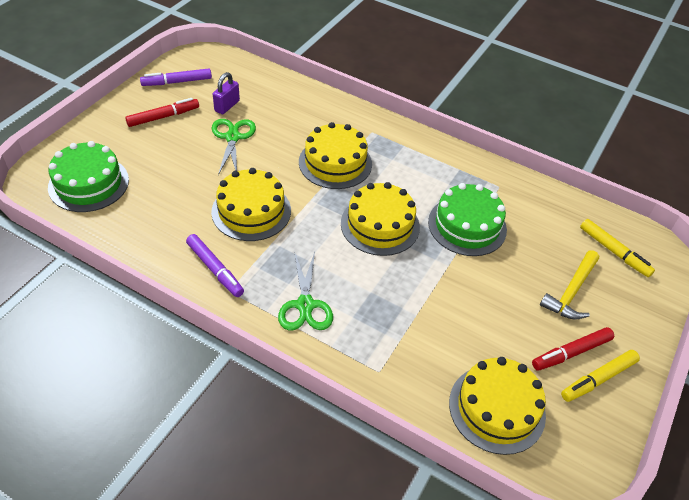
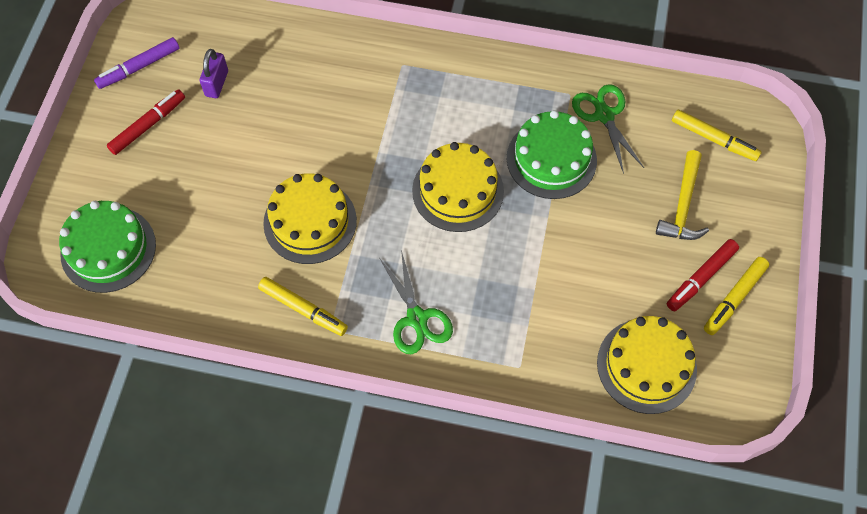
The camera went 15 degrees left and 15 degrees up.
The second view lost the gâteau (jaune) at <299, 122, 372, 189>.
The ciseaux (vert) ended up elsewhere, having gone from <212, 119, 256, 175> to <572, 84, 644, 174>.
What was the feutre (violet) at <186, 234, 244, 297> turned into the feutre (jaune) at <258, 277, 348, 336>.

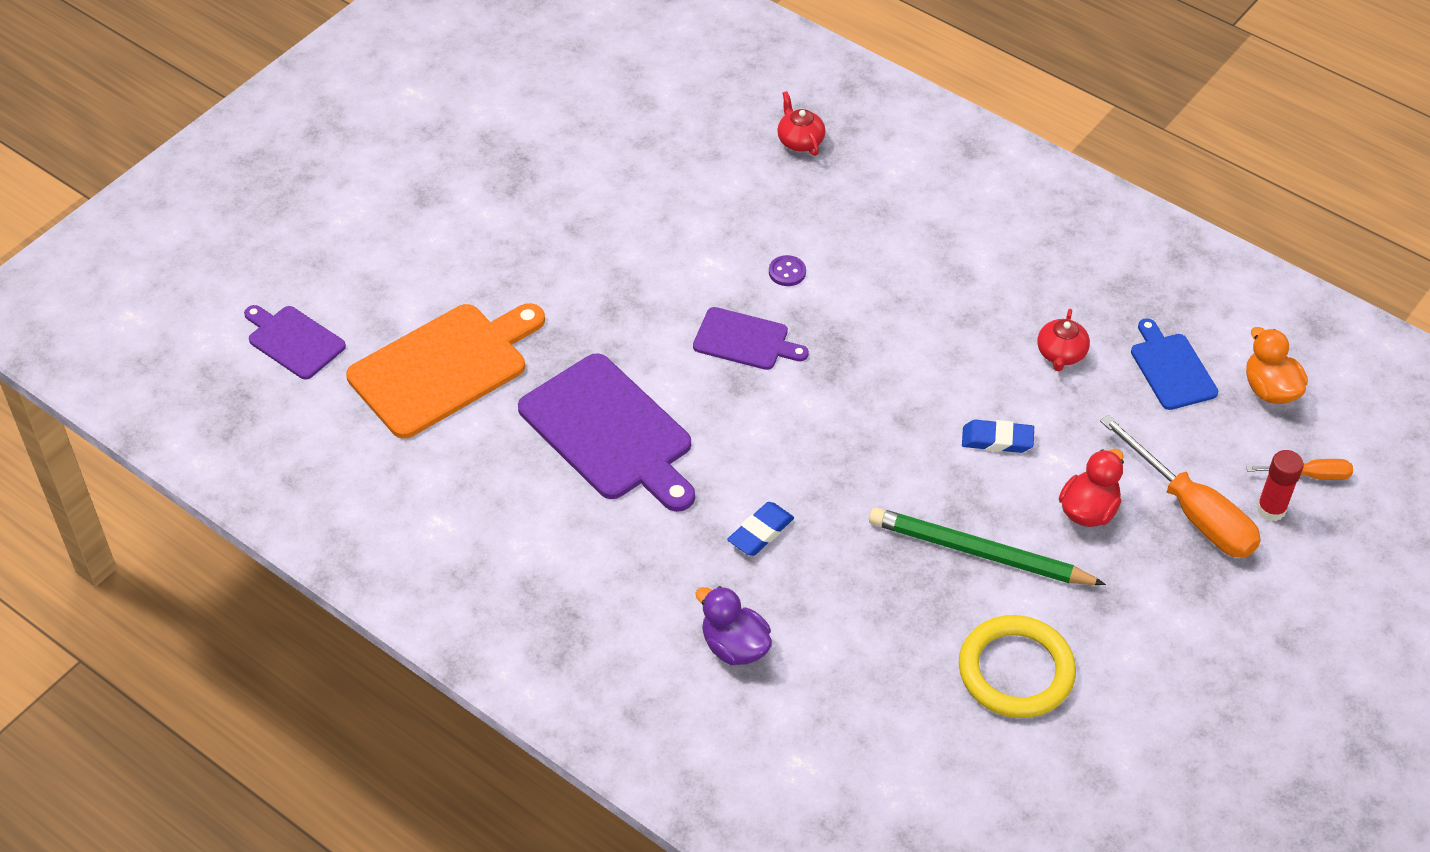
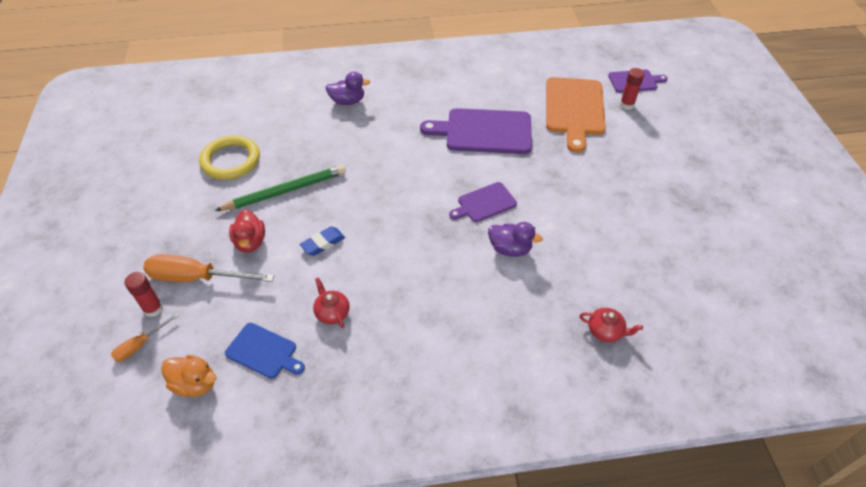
The camera went 135 degrees right and 0 degrees up.
The second view lost the gomme (bleu) at <727, 502, 794, 556>.
The second view gained the bâton de colle (rouge) at <620, 68, 644, 110>.
Where the bouton (violet) stood at <769, 255, 806, 286>, the canard (violet) came to stand at <488, 222, 543, 257>.

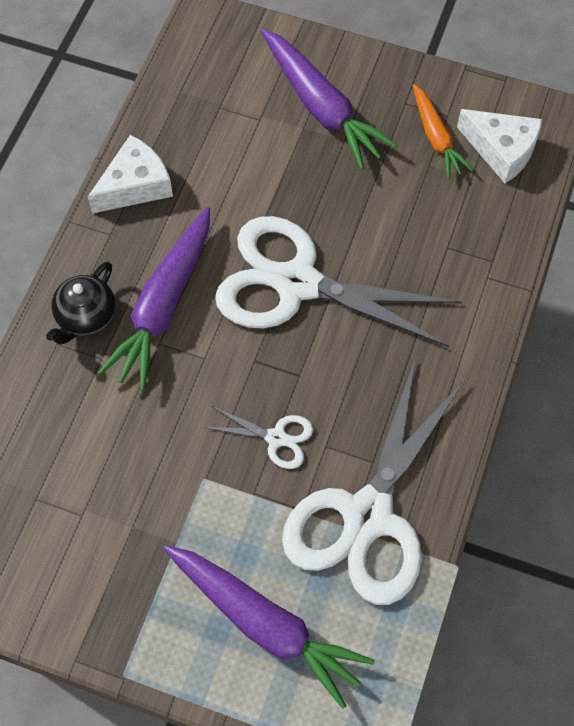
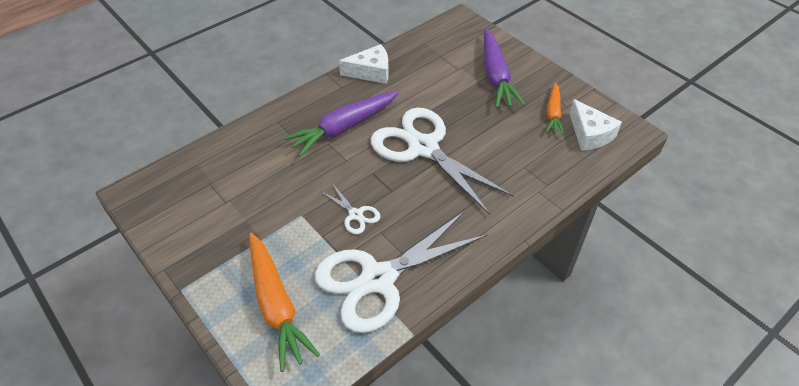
The camera went 30 degrees right and 15 degrees down.
The second view lost the théière (noir) at <46, 261, 116, 345>.
What was the carotte (violet) at <163, 545, 375, 709> turned into the carotte (orange) at <249, 232, 320, 372>.

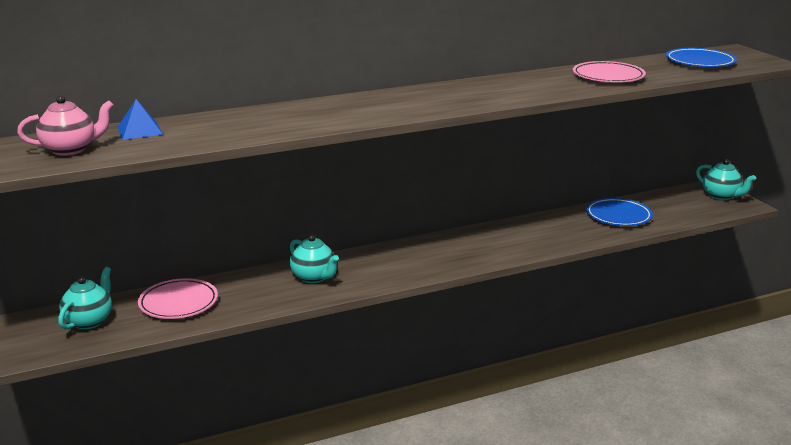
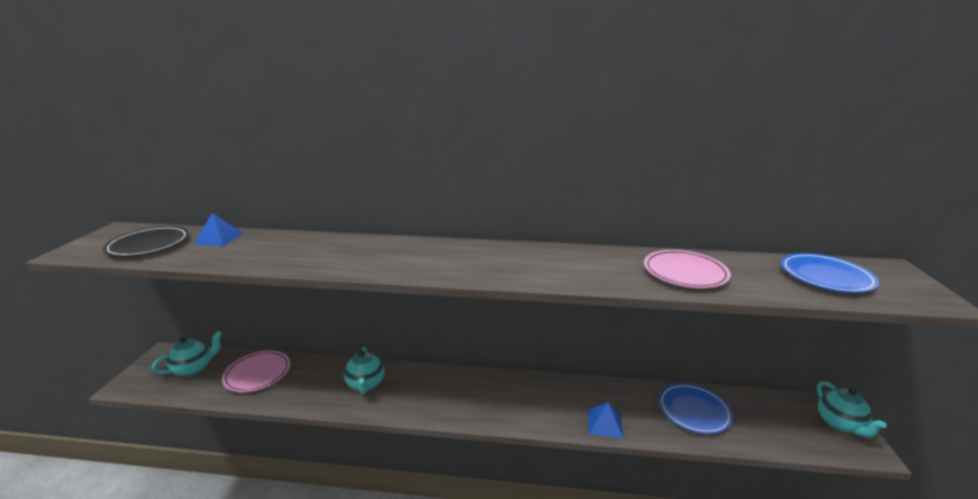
The camera went 30 degrees right and 0 degrees up.
The second view gained the pyramide (bleu) at <588, 402, 623, 439>.
Where the théière (rose) stood at <17, 95, 113, 156>, the assiette (noir) came to stand at <103, 226, 189, 257>.

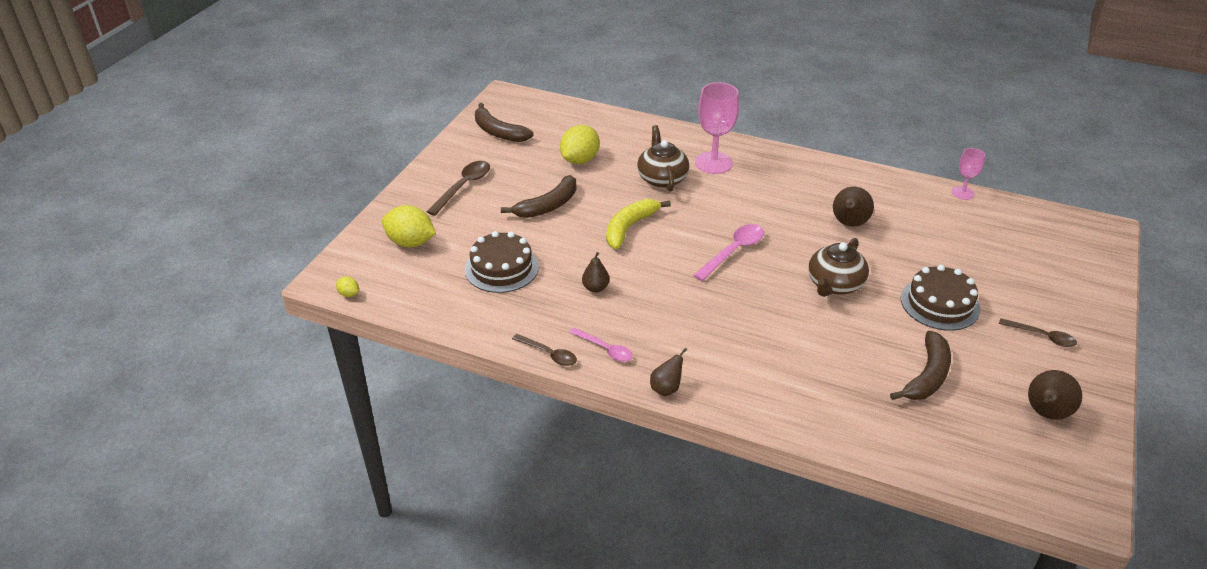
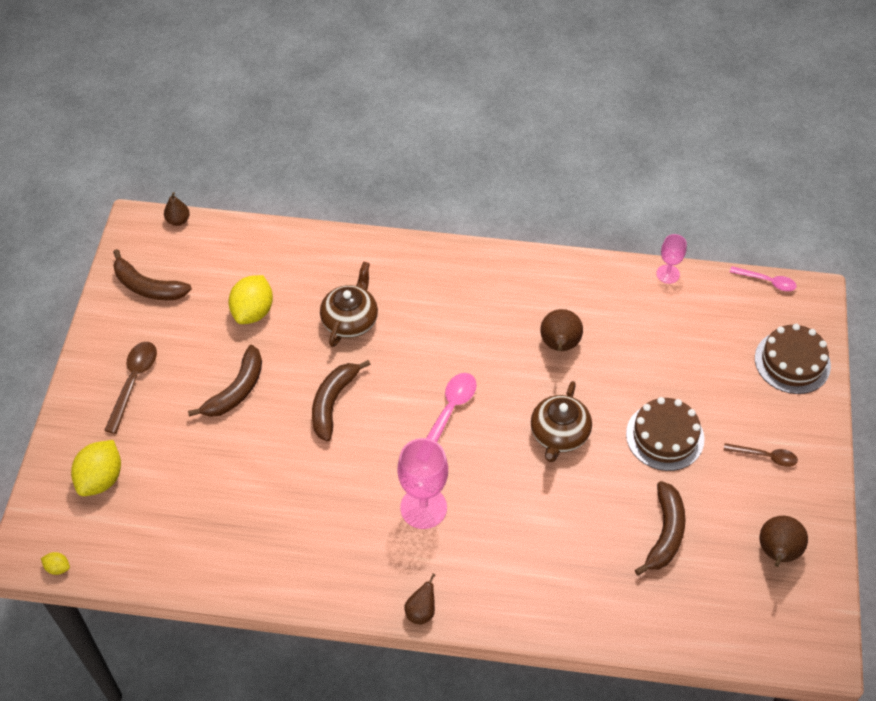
The camera went 15 degrees left and 15 degrees up.
The second view lost the cuillère (marron) at <512, 334, 577, 366>.
The gâteau (marron) ended up elsewhere, having gone from <465, 231, 539, 293> to <755, 324, 831, 394>.
The cuillère (rose) ended up elsewhere, having gone from <569, 328, 633, 362> to <730, 266, 797, 291>.
The poire (marron) ended up elsewhere, having gone from <582, 252, 609, 292> to <164, 192, 190, 226>.
The verre à pied (rose) ended up elsewhere, having gone from <695, 82, 739, 174> to <397, 438, 448, 529>.
What was the banane (jaune) at <606, 199, 671, 249> turned into the banane (marron) at <312, 360, 371, 441>.
The citron (jaune) at <382, 205, 436, 247> ended up facing another way, 75 degrees counterclockwise from before.
The théière (marron) at <637, 125, 689, 191> ended up facing another way, 45 degrees clockwise from before.

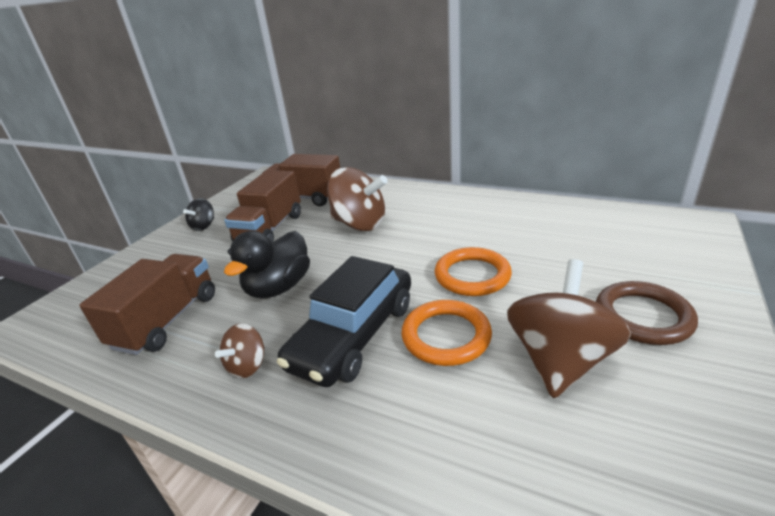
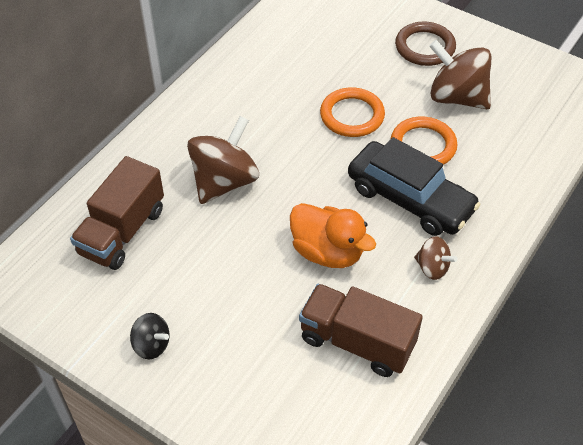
The camera went 85 degrees left and 20 degrees up.
The second view lost the camion (marron) at <224, 170, 301, 242>.
What was the canard (noir) at <224, 231, 310, 299> turned into the canard (orange) at <290, 203, 376, 268>.

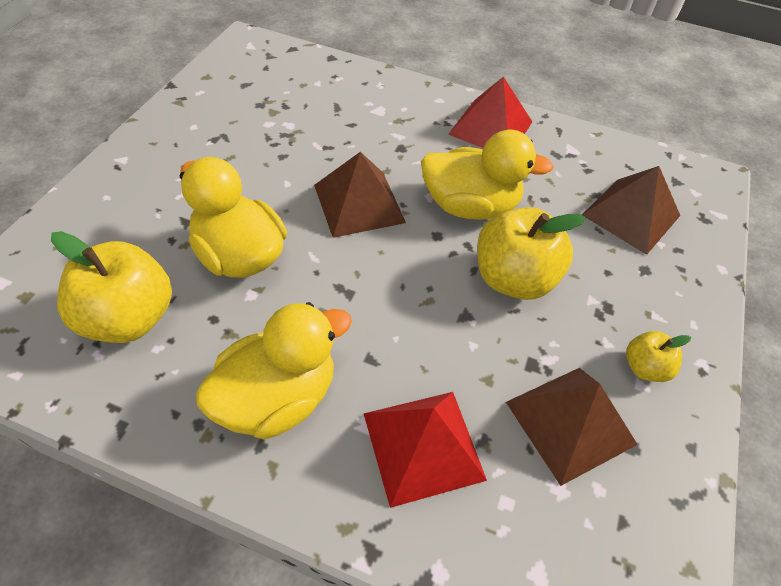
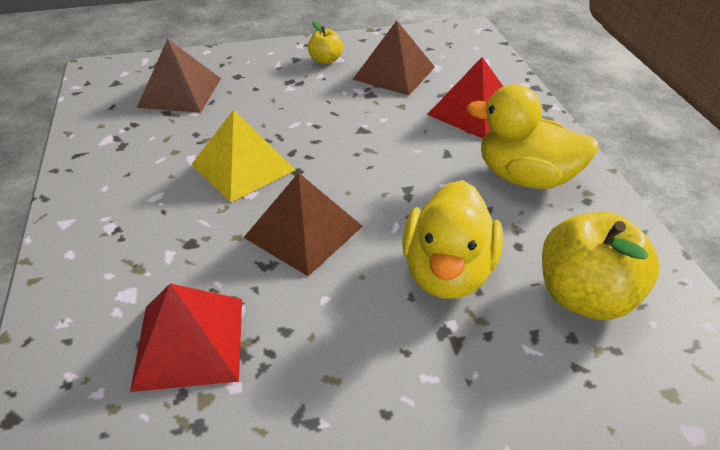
The camera went 120 degrees left and 10 degrees down.
The second view lost the pomme (jaune) at <477, 207, 586, 300>.
The pyramide (rouge) ended up elsewhere, having gone from <448, 77, 532, 148> to <130, 283, 242, 392>.
Where the canard (jaune) stood at <421, 130, 554, 220>, the pyramide (jaune) came to stand at <191, 110, 295, 202>.

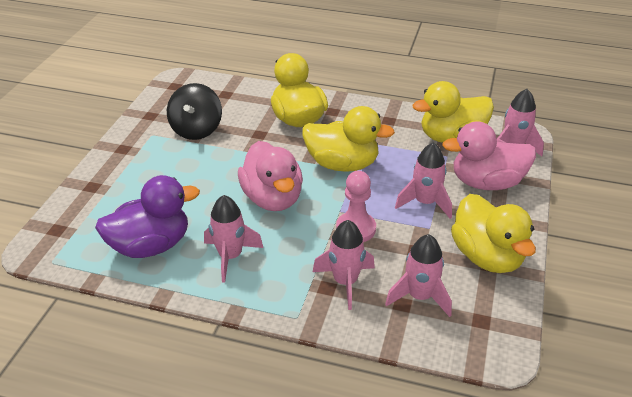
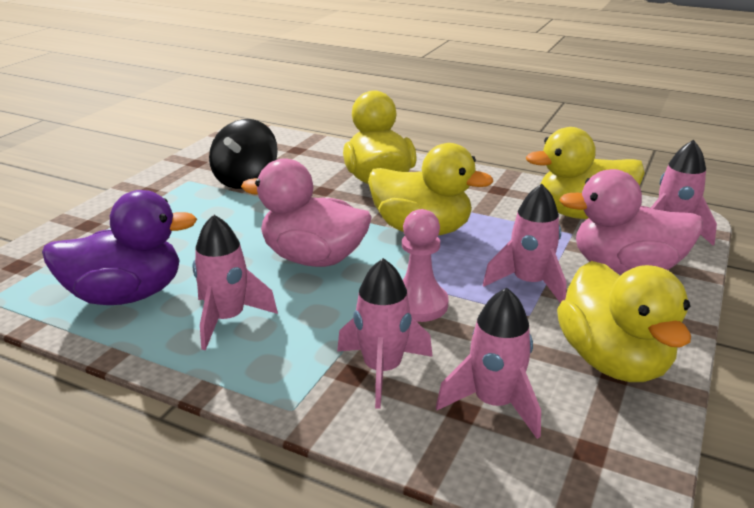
The camera went 10 degrees right and 10 degrees down.
The canard (rose) at <238, 141, 303, 211> ended up facing another way, 120 degrees clockwise from before.

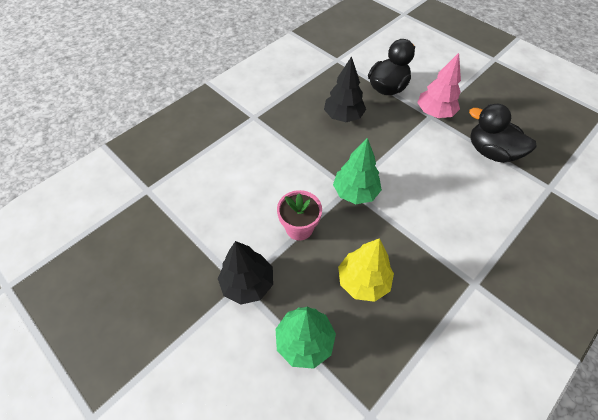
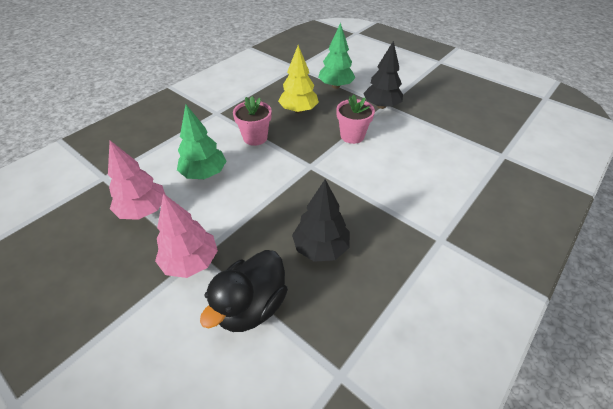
The camera went 175 degrees right and 10 degrees down.
The second view gained the pot de fleurs (rose) at <233, 96, 272, 146>.
The arbre (vert) ended up elsewhere, having gone from <333, 138, 382, 204> to <177, 105, 226, 179>.
Where the canard (noir) stood at <469, 104, 536, 163>, the arbre (rose) came to stand at <108, 141, 166, 220>.

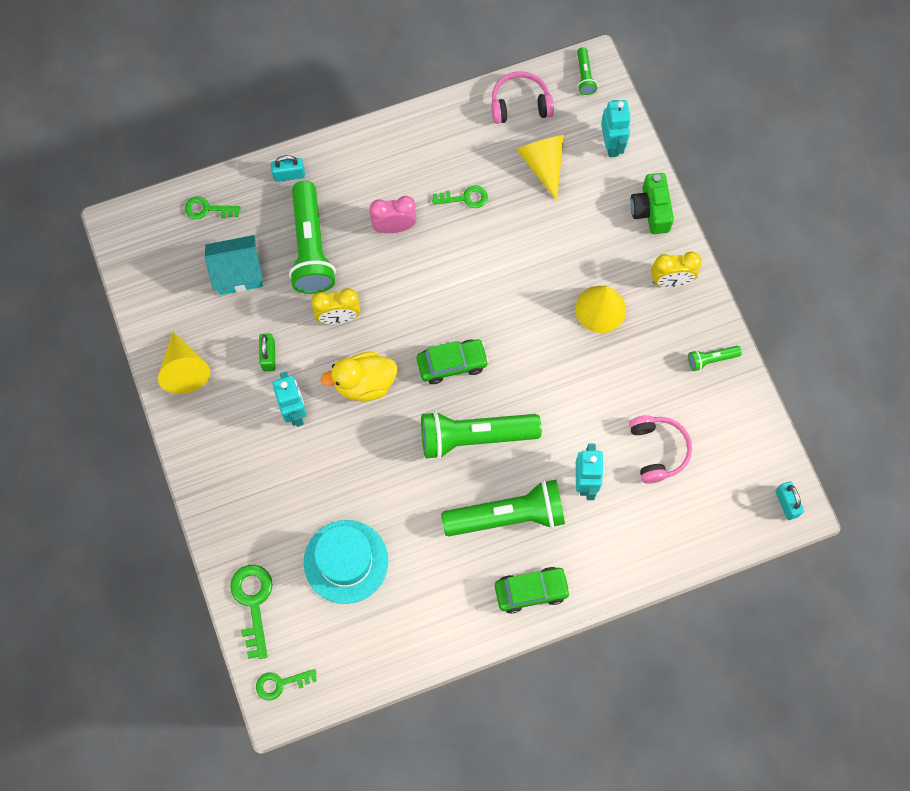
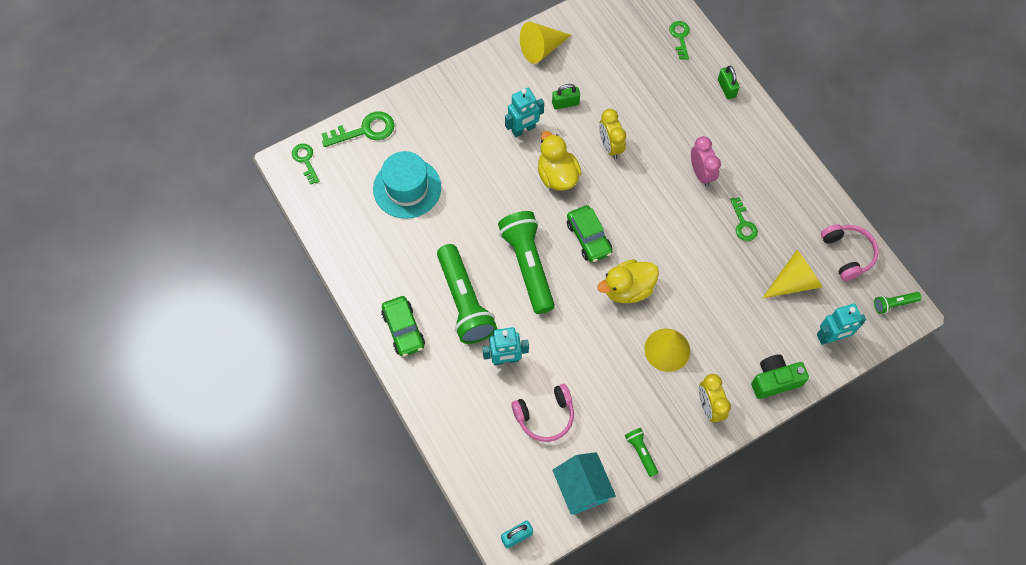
The camera went 80 degrees right and 5 degrees down.
The second view lost the lampe de poche (vert) at <289, 181, 336, 294>.
The second view gained the canard (jaune) at <597, 259, 659, 303>.
The maison (turquoise) ended up elsewhere, having gone from <205, 235, 263, 295> to <552, 452, 616, 515>.
What was the cadenas (turquoise) at <271, 155, 305, 182> turned into the cadenas (vert) at <718, 66, 740, 99>.

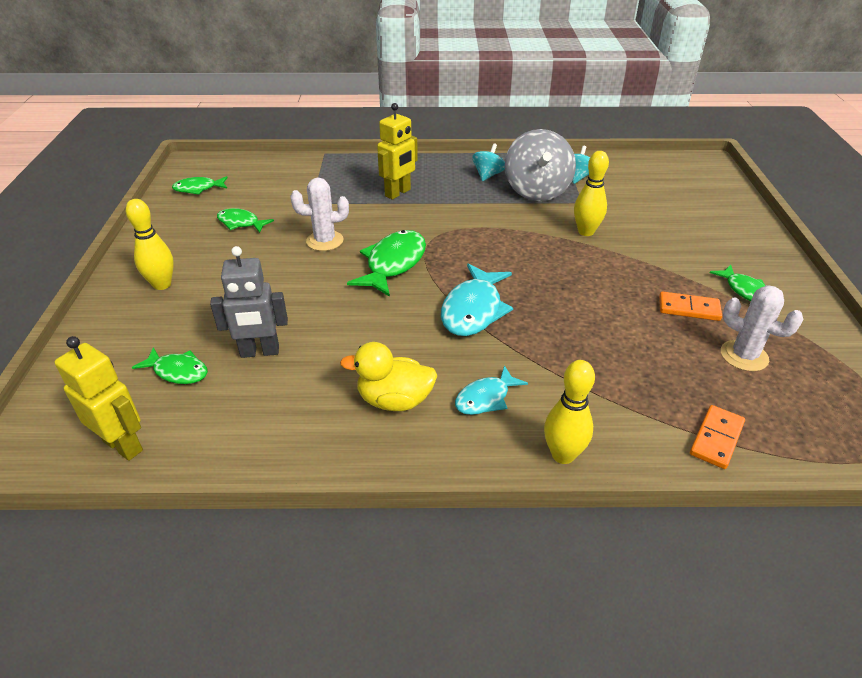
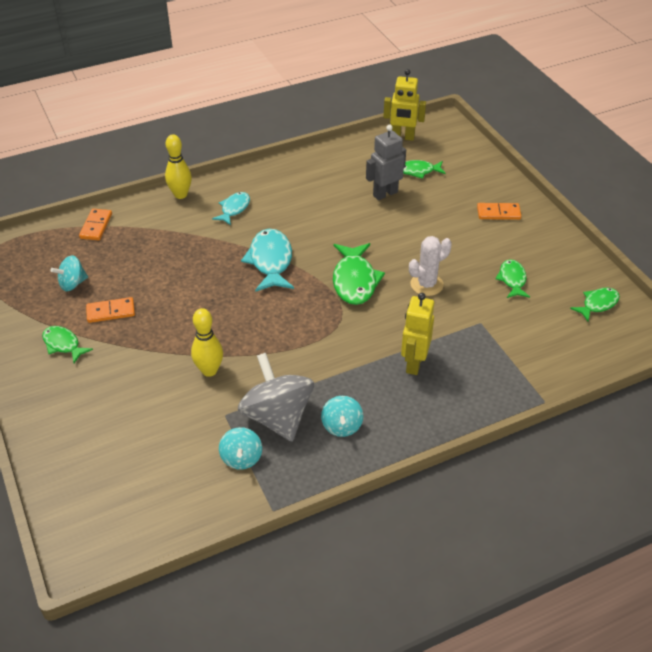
The camera went 155 degrees right and 5 degrees up.
The second view lost the canard (jaune) at <340, 342, 437, 411>.
Where the quille (jaune) stood at <126, 199, 174, 290>, the domino (orange) came to stand at <477, 203, 521, 220>.
Where the cactus (blanc) stood at <721, 285, 803, 371>, the toupie (turquoise) came to stand at <50, 255, 88, 291>.
The poisson (vert) at <217, 208, 274, 233> ended up facing another way, 90 degrees counterclockwise from before.

